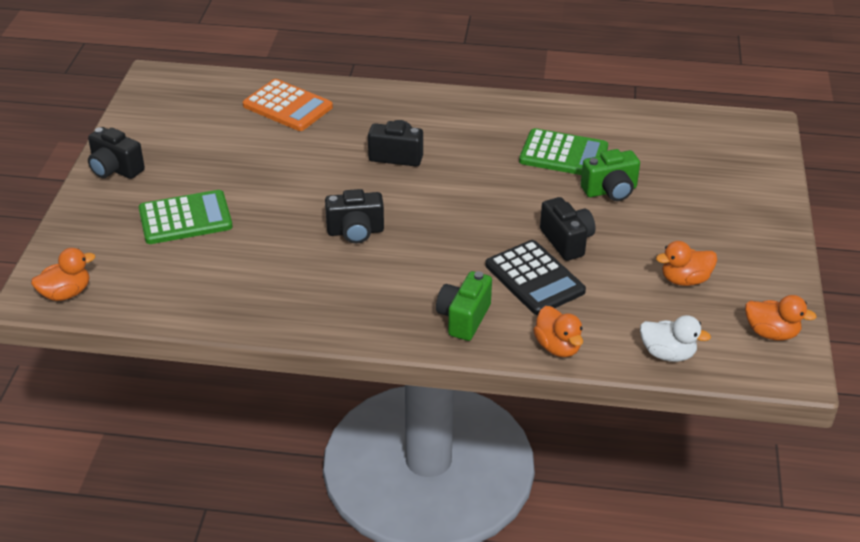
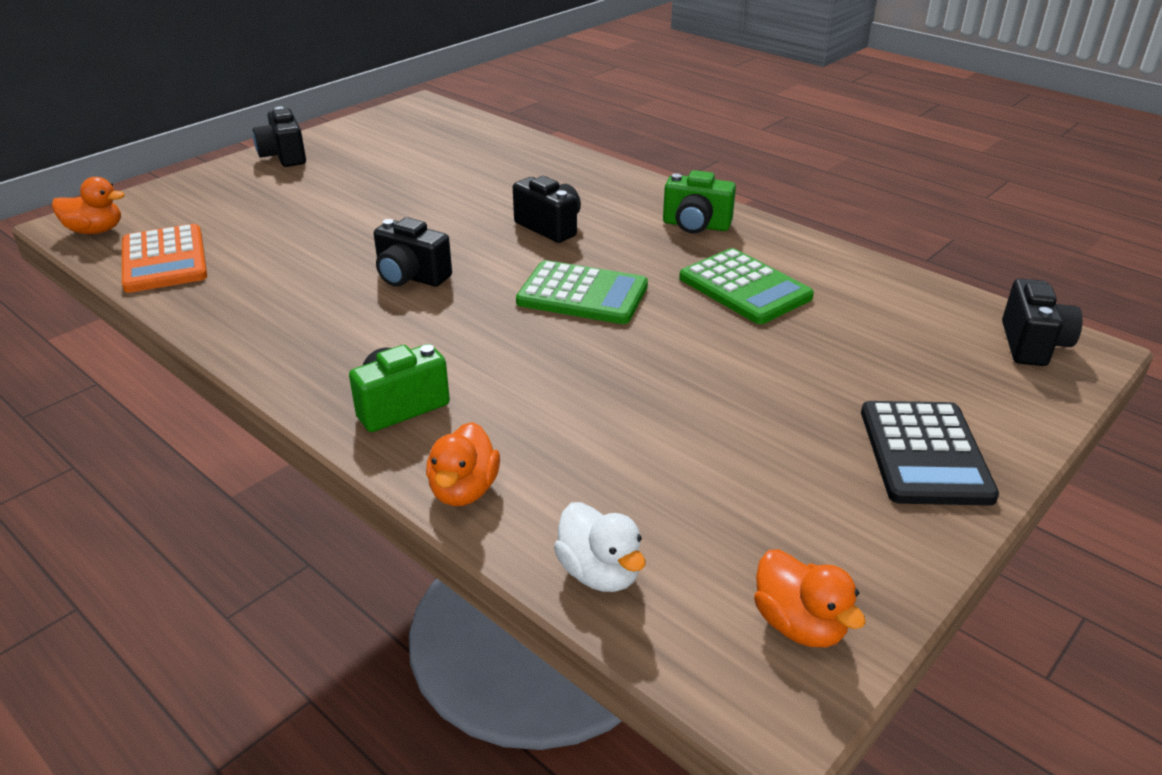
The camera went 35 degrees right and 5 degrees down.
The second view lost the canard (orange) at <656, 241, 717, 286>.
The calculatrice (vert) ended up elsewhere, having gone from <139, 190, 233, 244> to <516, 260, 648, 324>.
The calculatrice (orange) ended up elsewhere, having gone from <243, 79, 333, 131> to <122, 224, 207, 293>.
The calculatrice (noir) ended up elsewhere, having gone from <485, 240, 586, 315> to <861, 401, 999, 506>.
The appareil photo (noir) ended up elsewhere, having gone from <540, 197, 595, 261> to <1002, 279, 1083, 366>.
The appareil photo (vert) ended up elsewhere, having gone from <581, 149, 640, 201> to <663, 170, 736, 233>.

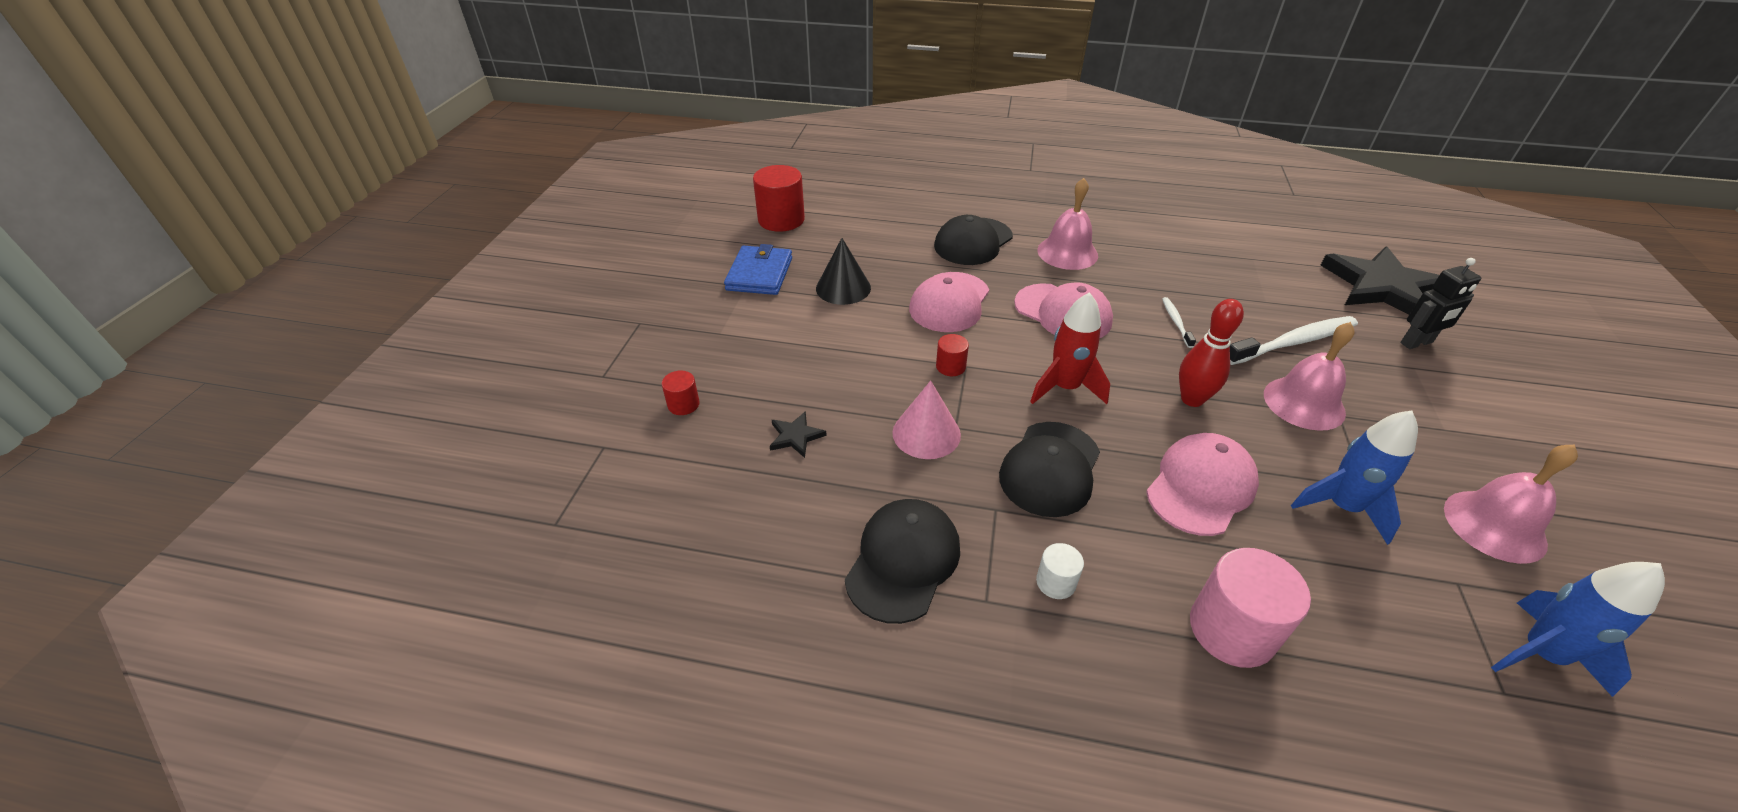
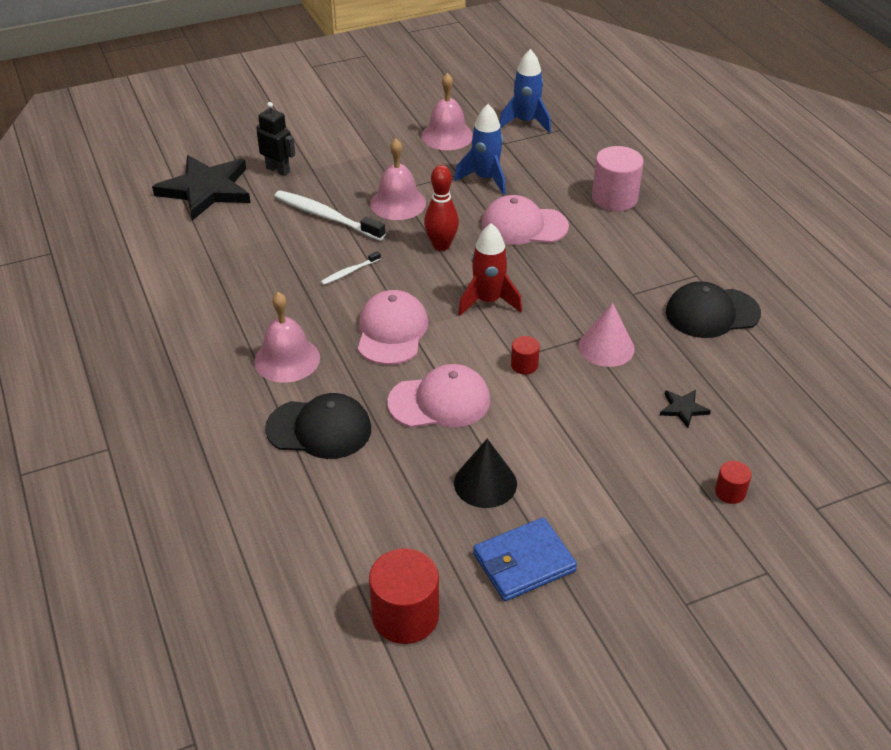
The camera went 125 degrees left and 0 degrees up.
The second view lost the casquette (noir) at <999, 422, 1100, 517>.
The second view lost the cylindre (blanc) at <1036, 543, 1084, 599>.

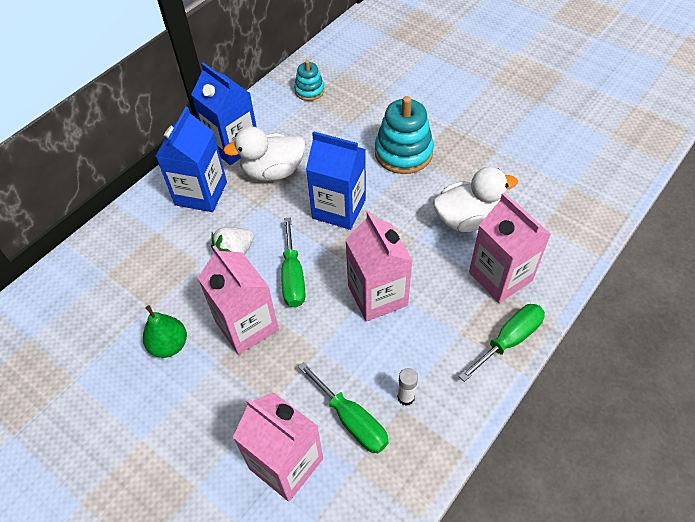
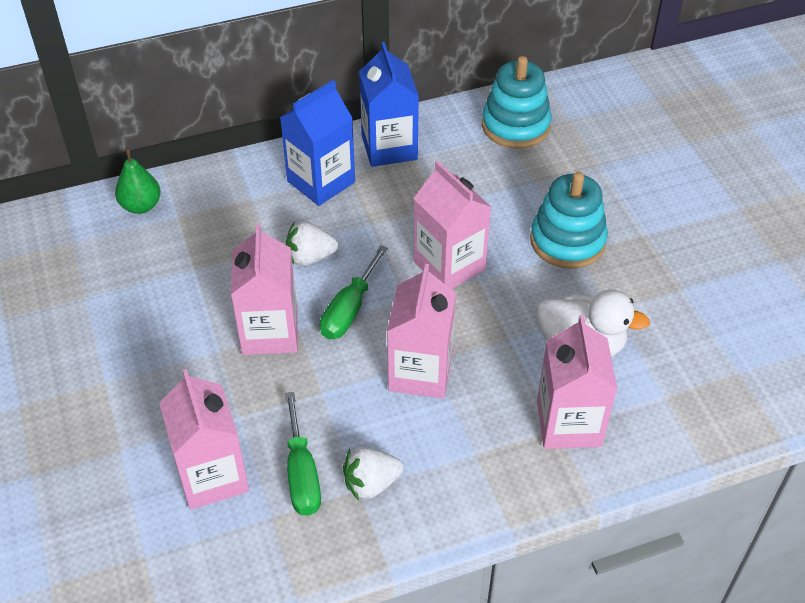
The camera went 30 degrees right and 5 degrees down.
The second view lost the canard (blanc) at <223, 126, 305, 181>.
The second view lost the tournevis (vert) at <459, 304, 545, 382>.
The poire (vert) ended up elsewhere, having gone from <143, 305, 187, 358> to <115, 148, 161, 214>.
Where the bâton de colle (blanc) stood at <397, 368, 418, 406>, the fraise (blanc) came to stand at <343, 446, 403, 500>.
What was the brique de lait (bleu) at <306, 131, 366, 230> turned into the brique de lait (rose) at <414, 161, 491, 289>.
The size of the jouet à empiler (turquoise) at <294, 60, 325, 101> changed by a factor of 1.79.

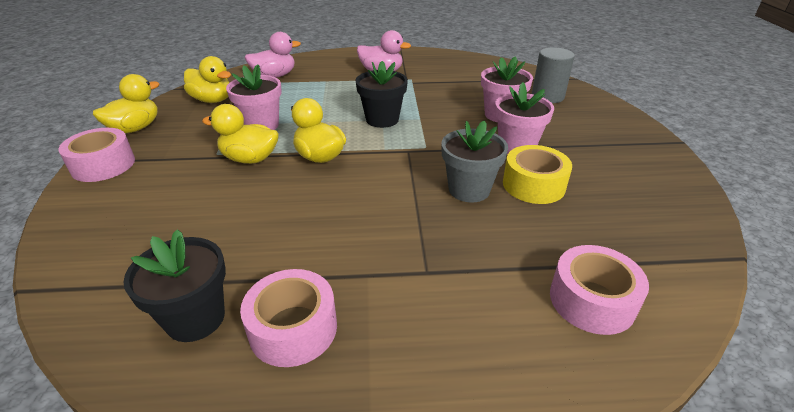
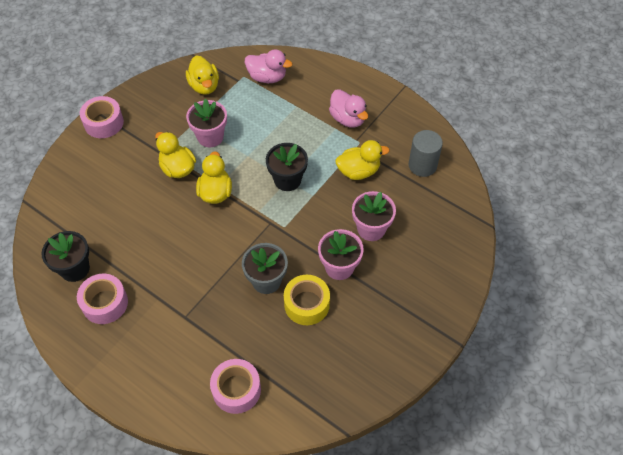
The camera went 40 degrees right and 20 degrees up.
The canard (jaune) ended up elsewhere, having gone from <93, 74, 159, 133> to <336, 140, 390, 180>.
The cylindre (gris) ended up elsewhere, having gone from <532, 47, 575, 103> to <408, 130, 443, 177>.

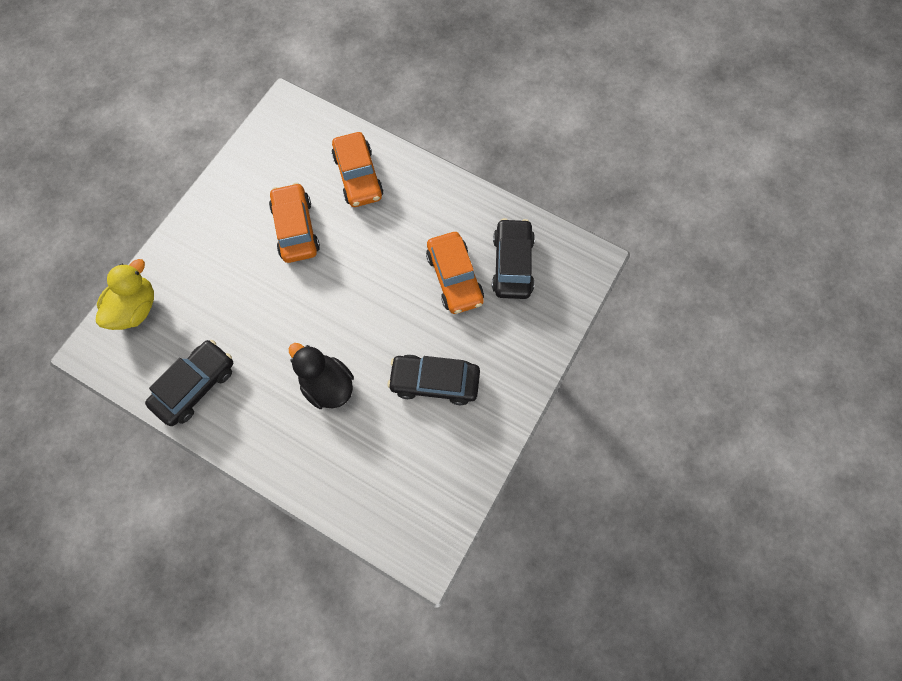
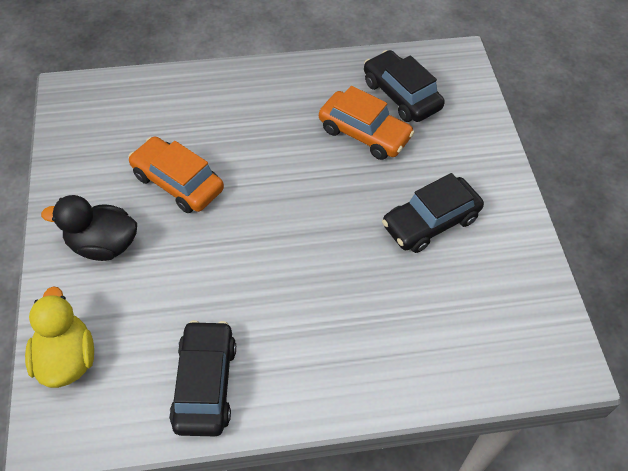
The camera went 40 degrees left and 15 degrees down.
The second view lost the voiture (orange) at <332, 132, 384, 207>.
The canard (noir) ended up elsewhere, having gone from <289, 343, 354, 409> to <41, 195, 137, 261>.

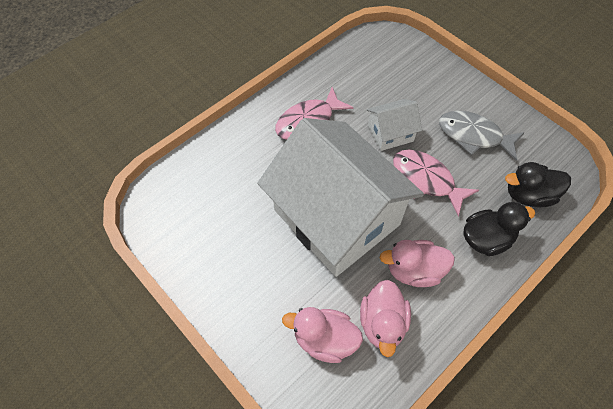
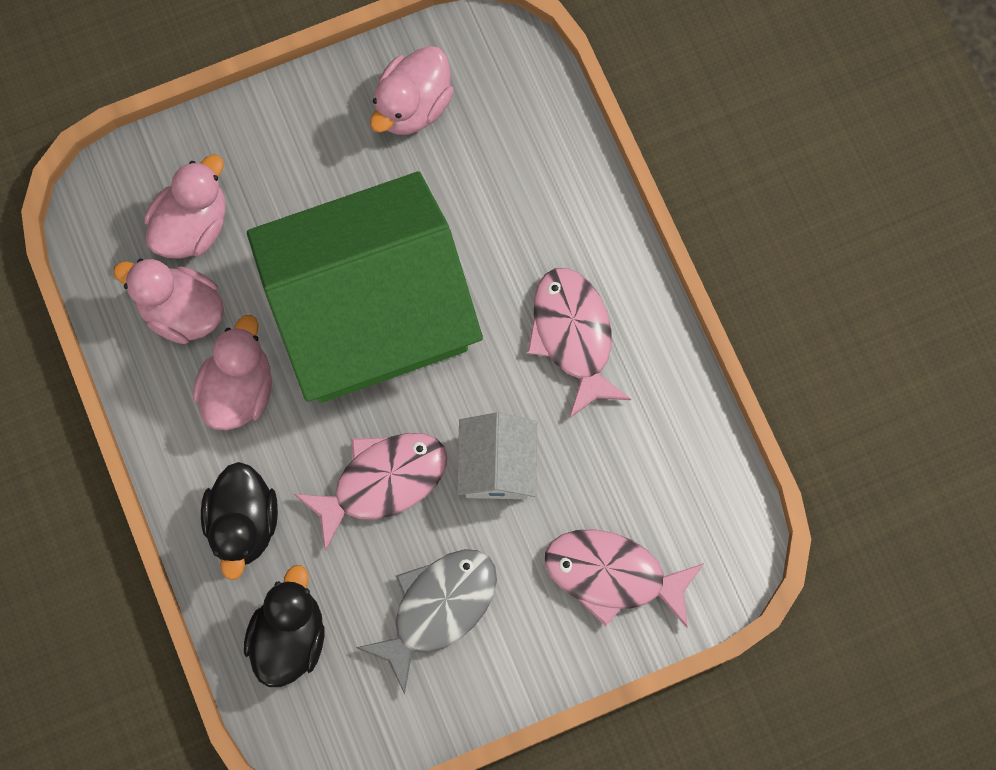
The camera went 110 degrees right and 15 degrees up.
The second view gained the canard (rose) at <370, 46, 454, 135>.
The second view gained the poisson (rose) at <545, 529, 704, 628>.
What was the maison (blanc) at <257, 118, 424, 277> turned into the maison (vert) at <247, 171, 483, 403>.

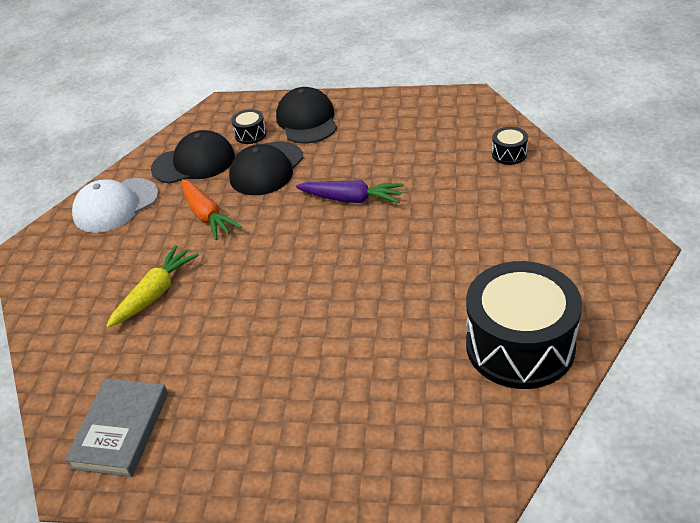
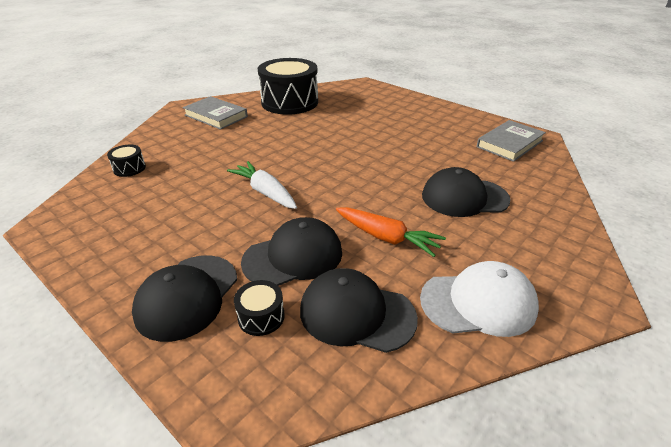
The camera went 150 degrees left and 5 degrees down.
The second view gained the livre (gris) at <183, 96, 248, 130>.
Where the carotte (jaune) stood at <106, 245, 199, 328>, the casquette (noir) came to stand at <422, 167, 511, 217>.
What was the carotte (violet) at <296, 180, 404, 203> turned into the carotte (blanc) at <227, 161, 297, 209>.
The carotte (orange) at <182, 179, 242, 240> ended up facing another way, 120 degrees clockwise from before.

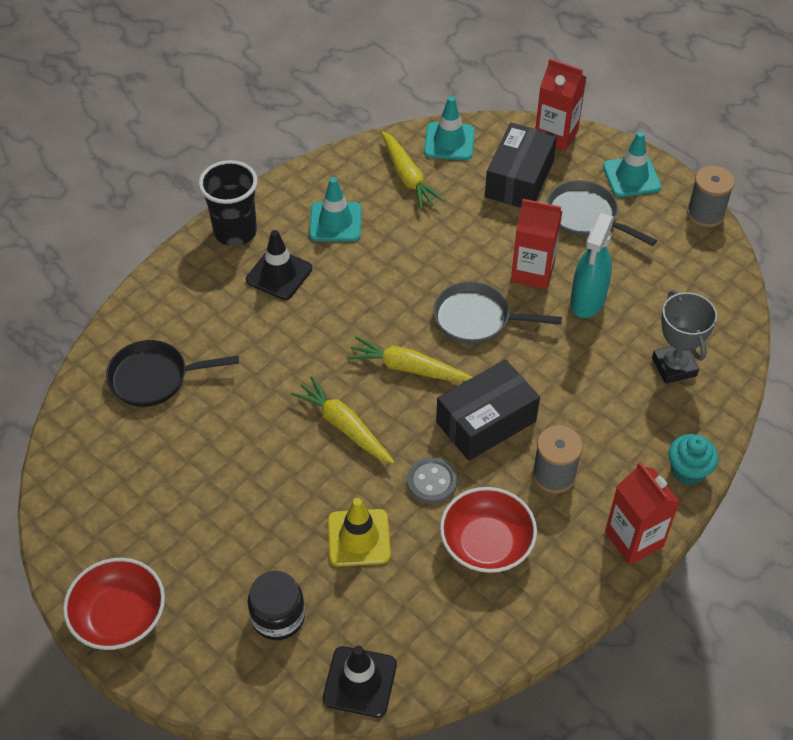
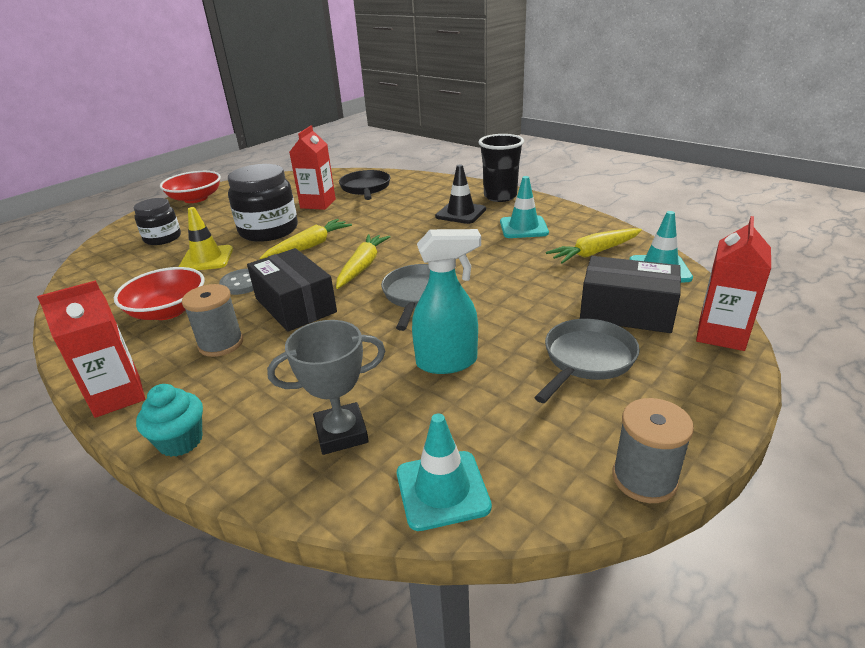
The camera went 90 degrees right and 20 degrees down.
The second view lost the cône de chantier (noir) at <323, 646, 397, 717>.
The second view gained the bocal (noir) at <228, 164, 298, 242>.
The brique de lait (rouge) ended up elsewhere, having gone from <511, 199, 562, 290> to <289, 125, 336, 210>.
The cône de chantier (turquoise) ended up elsewhere, having gone from <603, 132, 662, 197> to <397, 414, 492, 531>.
The vaporisateur (turquoise) at <570, 213, 614, 318> ended up facing another way, 150 degrees clockwise from before.

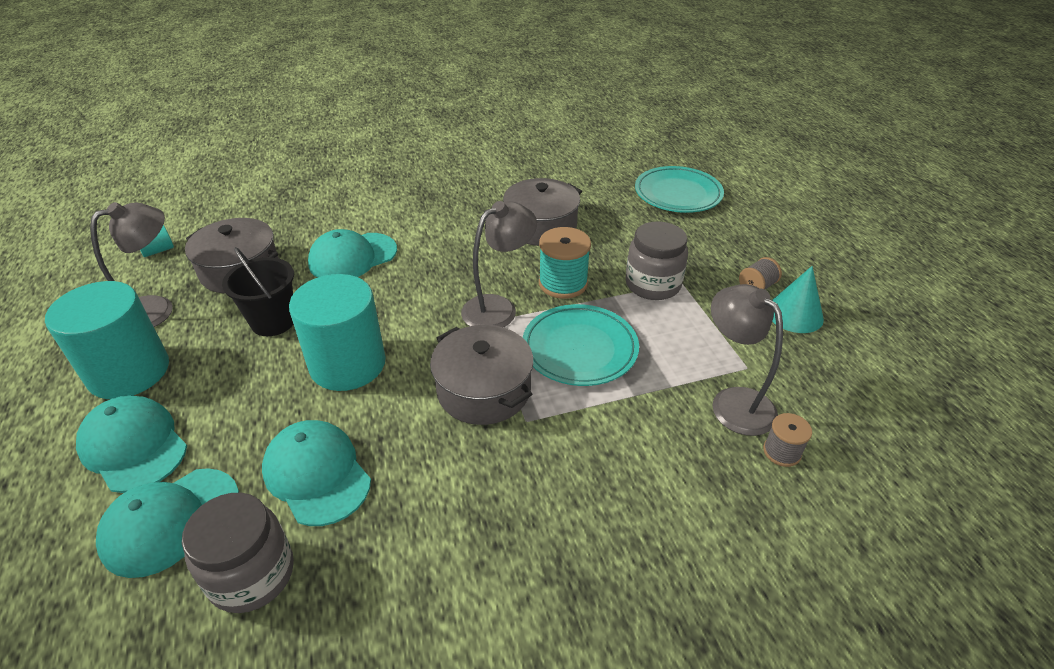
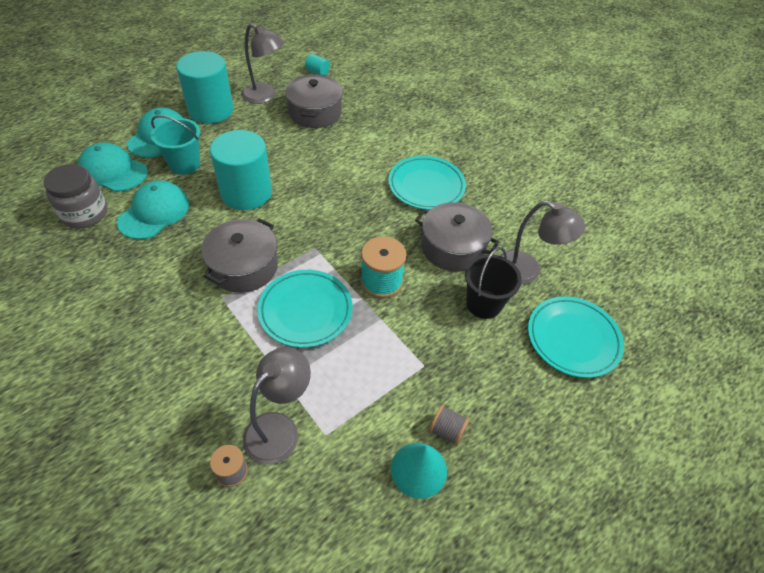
The camera went 65 degrees right and 10 degrees up.
The second view lost the casquette (turquoise) at <308, 229, 397, 278>.
The second view lost the bocal (gris) at <626, 221, 688, 300>.
The second view gained the seau (turquoise) at <151, 115, 200, 175>.
The second view gained the assiette (turquoise) at <388, 156, 466, 210>.
The seau (noir) ended up elsewhere, having gone from <222, 247, 294, 336> to <465, 247, 522, 319>.
The lampe (gris) ended up elsewhere, having gone from <461, 201, 537, 327> to <500, 201, 585, 284>.

